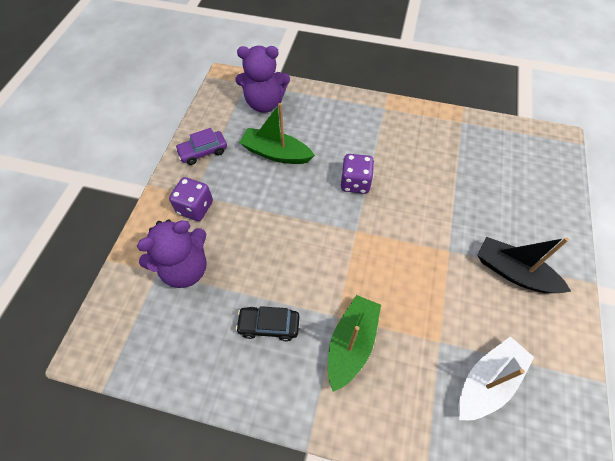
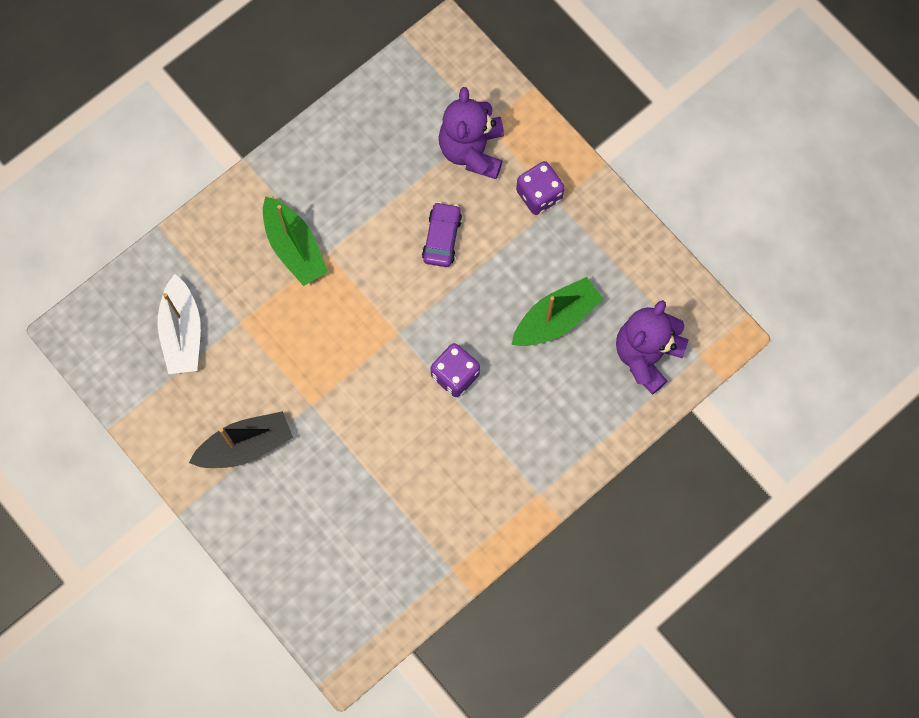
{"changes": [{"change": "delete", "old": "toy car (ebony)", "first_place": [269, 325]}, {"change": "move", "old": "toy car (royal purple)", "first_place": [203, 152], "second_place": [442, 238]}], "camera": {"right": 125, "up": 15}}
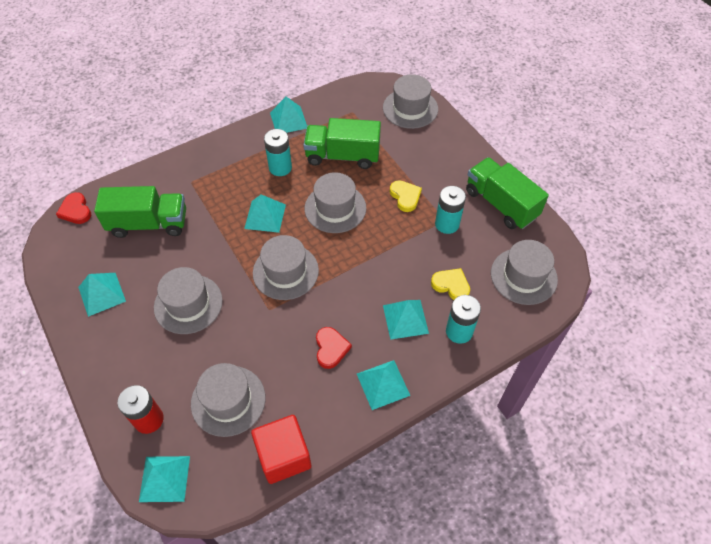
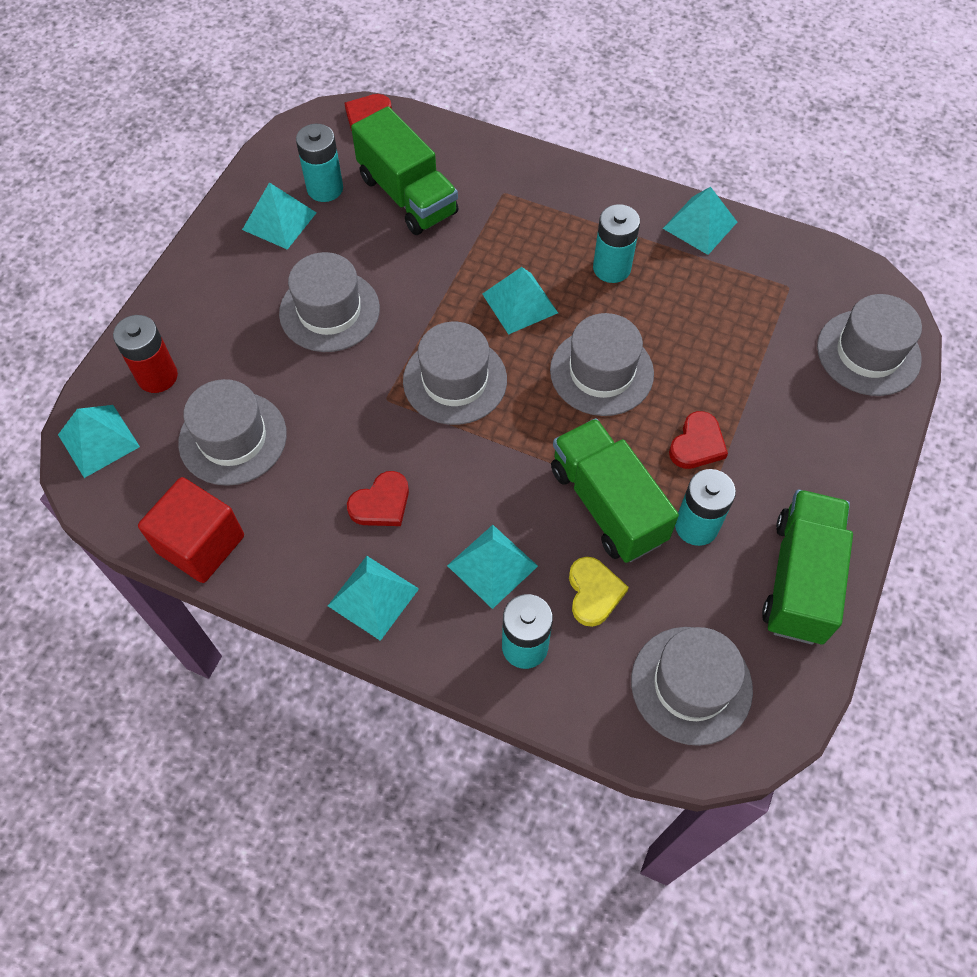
{"changes": [{"change": "insert", "new": "battery (aqua)", "second_place": [325, 188]}, {"change": "move", "old": "toy truck (emerald)", "first_place": [342, 156], "second_place": [607, 504]}, {"change": "recolor", "old": "heart shape (golden)", "new": "heart shape (red)", "first_place": [405, 197], "second_place": [697, 444]}], "camera": {"right": 55, "up": 5}}
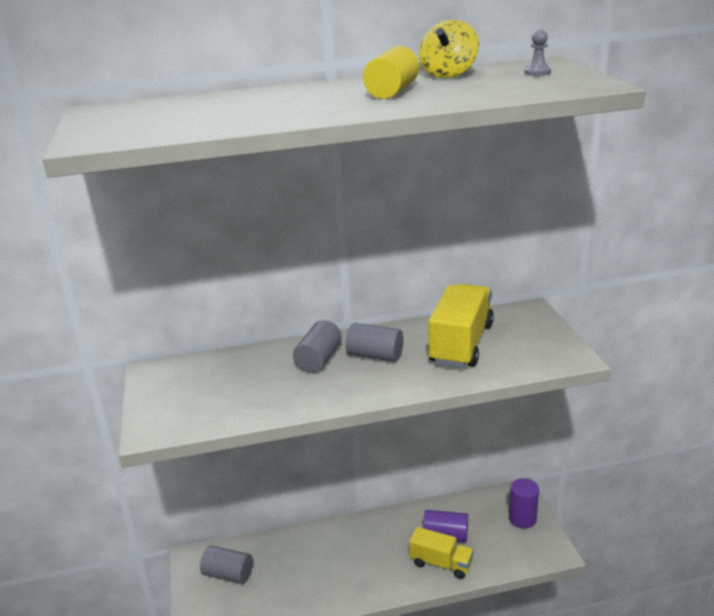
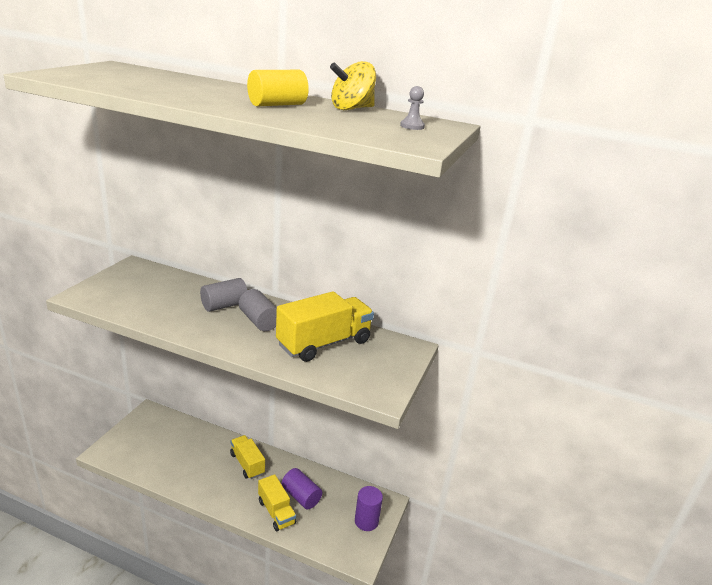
{"changes": [{"change": "delete", "old": "cylinder (grey)", "first_place": [228, 574]}, {"change": "insert", "new": "toy truck (golden)", "second_place": [247, 464]}], "camera": {"right": 30, "up": 0}}
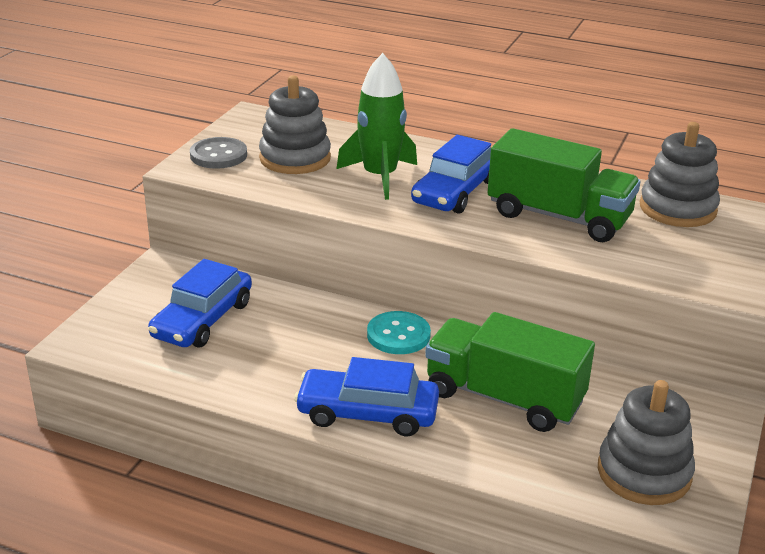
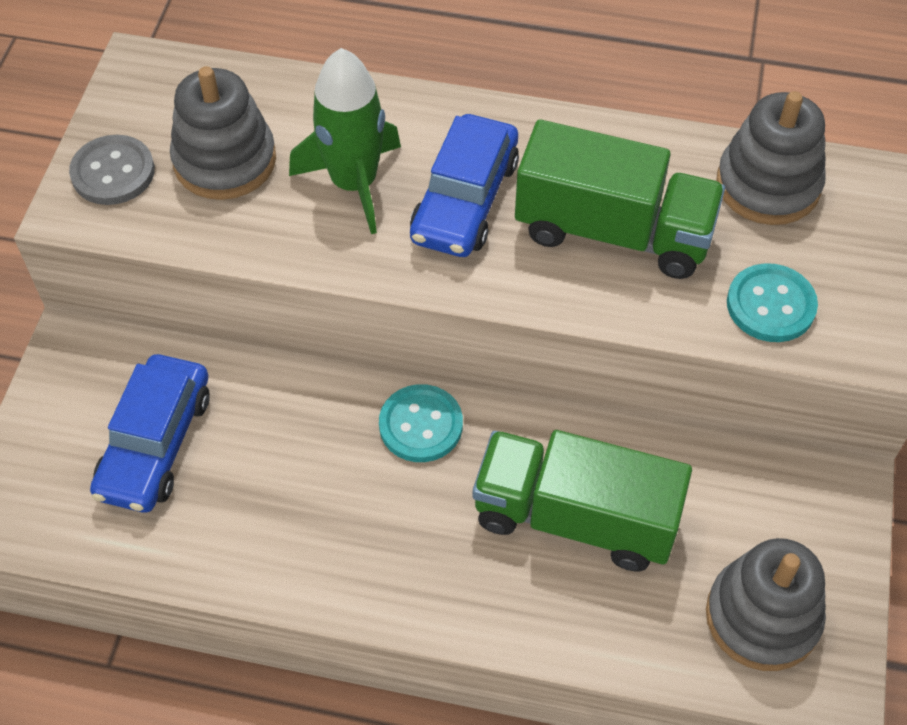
{"changes": [{"change": "delete", "old": "toy car (cobalt)", "first_place": [367, 413]}, {"change": "insert", "new": "shirt button (aqua)", "second_place": [770, 305]}], "camera": {"right": -10, "up": 25}}
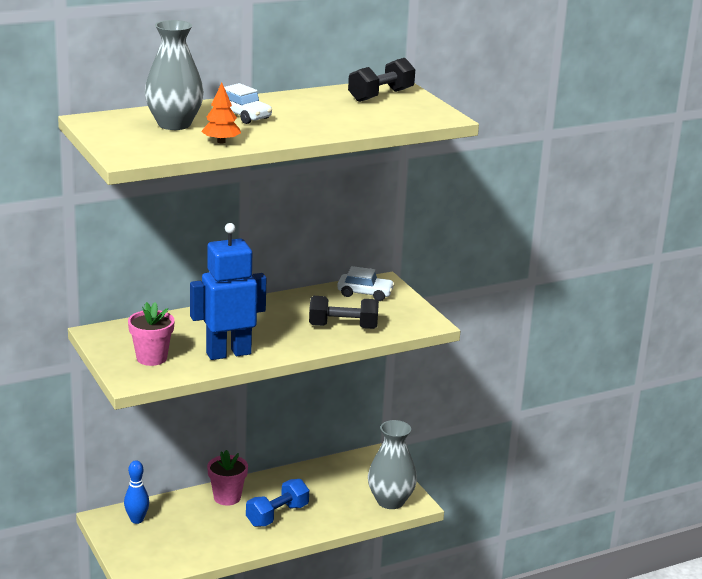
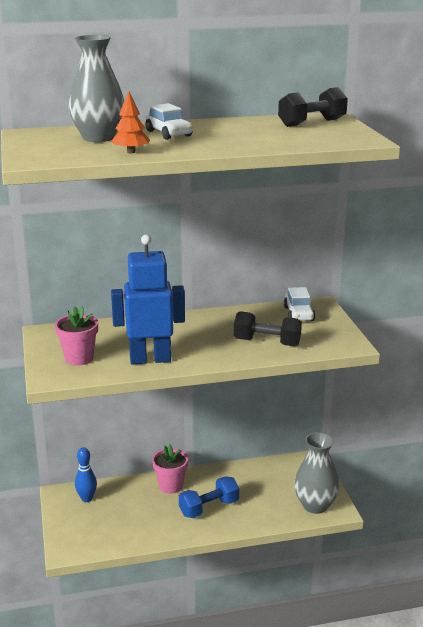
{"changes": [{"change": "rotate", "old": "toy car (snow-white)", "first_place": [365, 294], "second_place": [299, 314], "degrees": 60}], "camera": {"right": 15, "up": 0}}
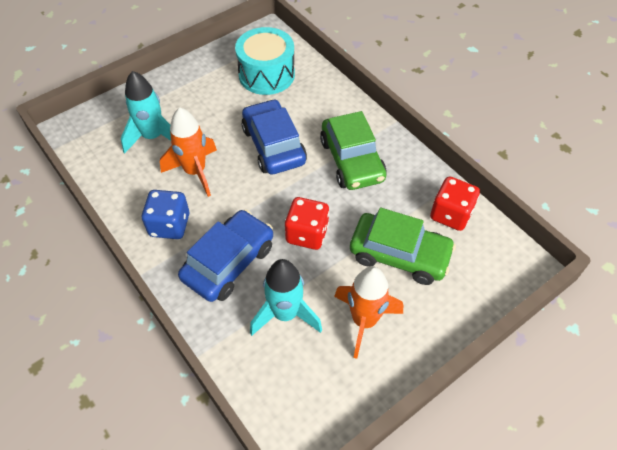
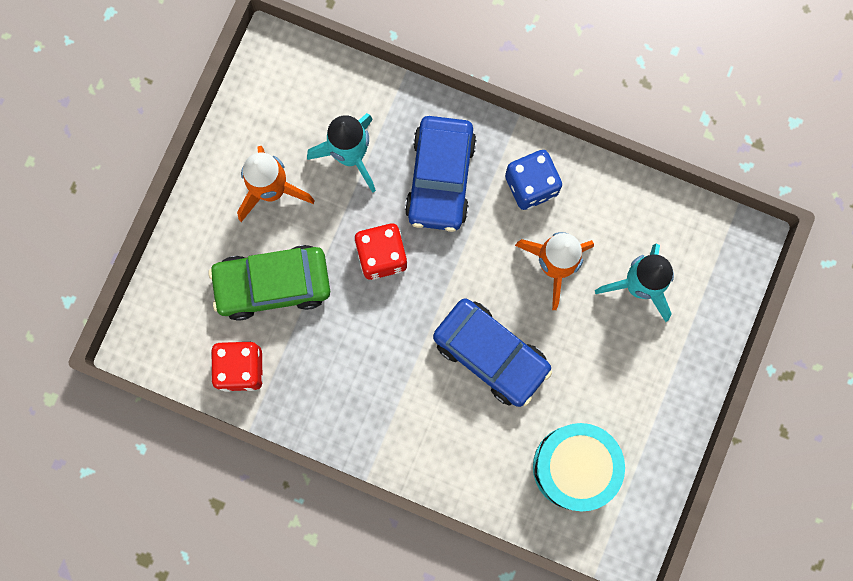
{"changes": [{"change": "delete", "old": "toy car (emerald)", "first_place": [352, 160]}], "camera": {"right": 150, "up": 25}}
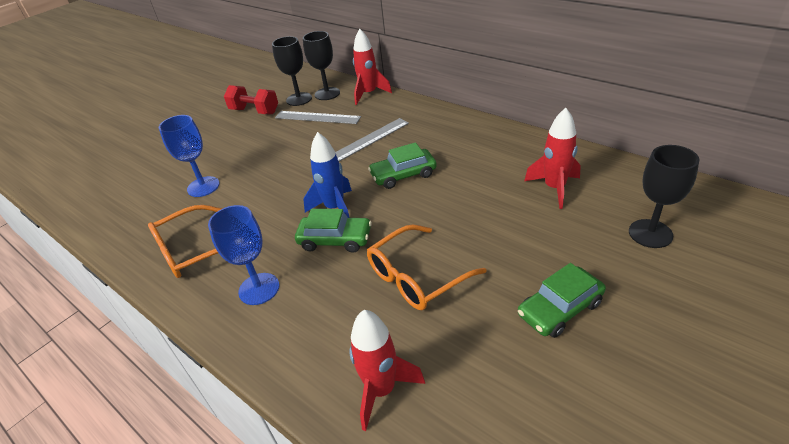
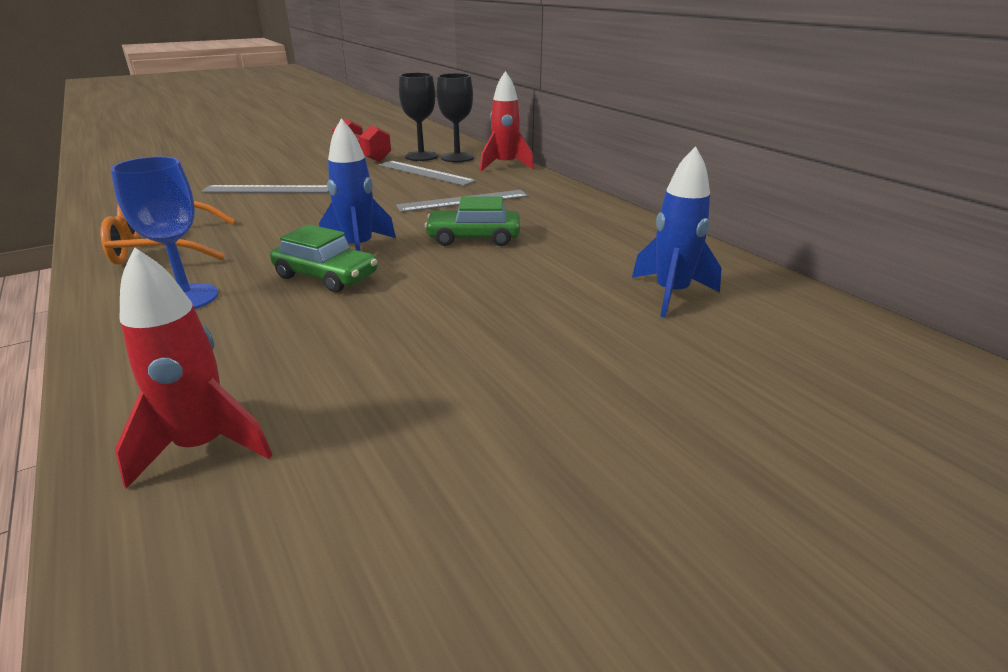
{"changes": [{"change": "delete", "old": "chalice (cobalt)", "first_place": [203, 187]}, {"change": "delete", "old": "eyeglasses (orange)", "first_place": [416, 277]}, {"change": "delete", "old": "toy car (emerald)", "first_place": [560, 309]}, {"change": "delete", "old": "chalice (ebony)", "first_place": [650, 233]}, {"change": "insert", "new": "ruler (grey)", "second_place": [267, 189]}, {"change": "recolor", "old": "toy rocket (red)", "new": "toy rocket (cobalt)", "first_place": [554, 188], "second_place": [671, 294]}], "camera": {"right": 15, "up": -10}}
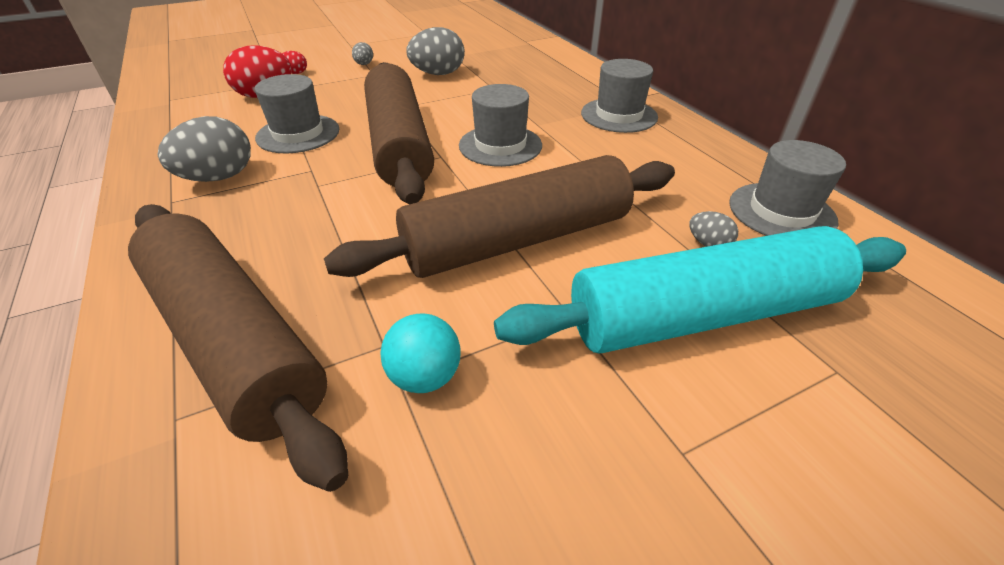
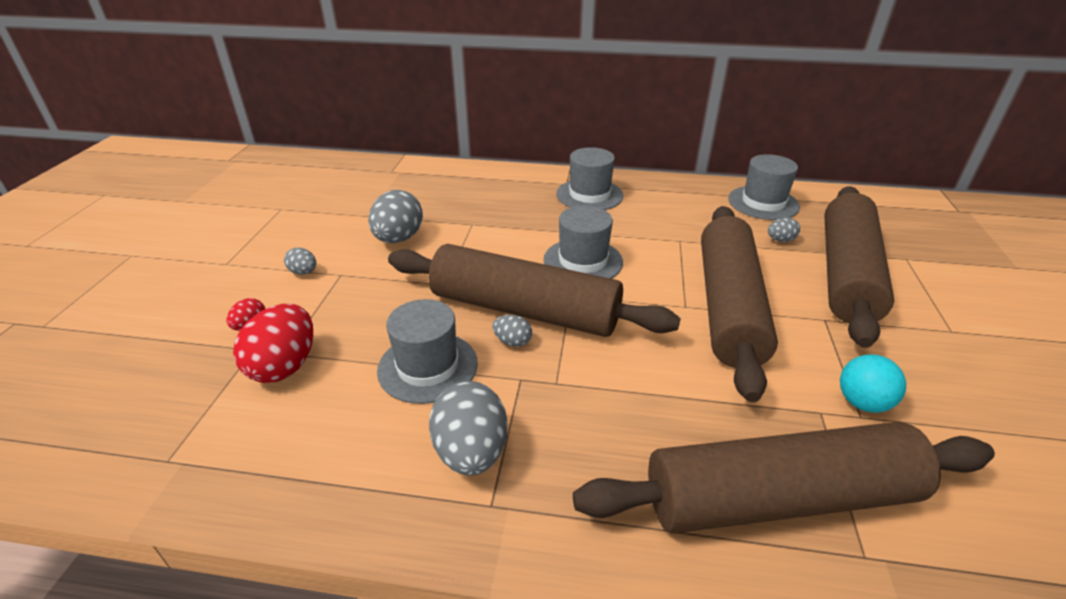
{"changes": [{"change": "insert", "new": "egg (grey)", "second_place": [512, 341]}, {"change": "recolor", "old": "dough roller (aqua)", "new": "dough roller (brown)", "first_place": [702, 314], "second_place": [846, 274]}], "camera": {"right": -55, "up": -5}}
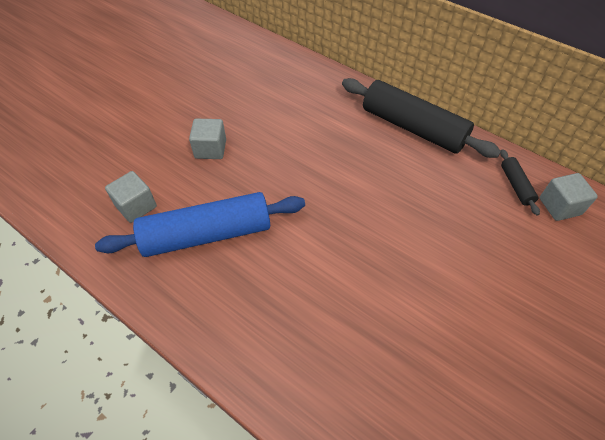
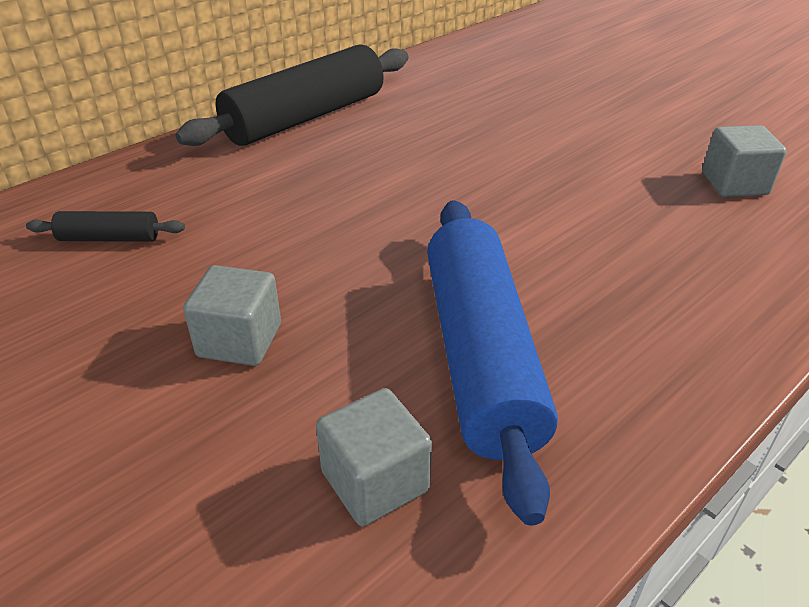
{"changes": [{"change": "move", "old": "dough roller (ebony)", "first_place": [516, 185], "second_place": [109, 238]}, {"change": "move", "old": "cube (grey)", "first_place": [559, 206], "second_place": [734, 184]}], "camera": {"right": -80, "up": -15}}
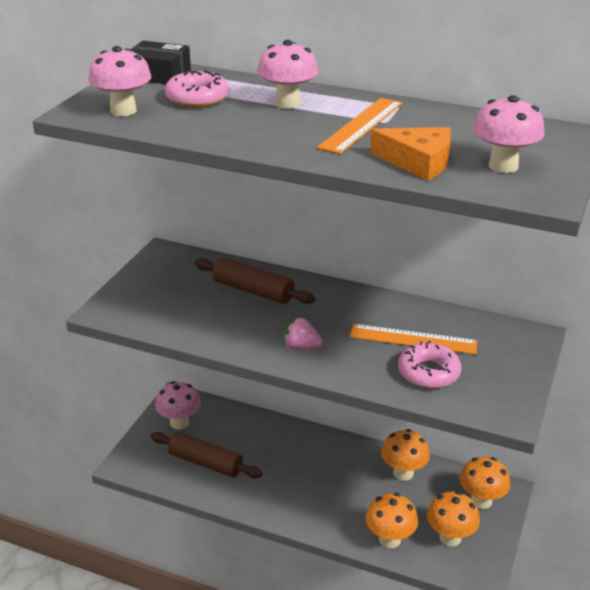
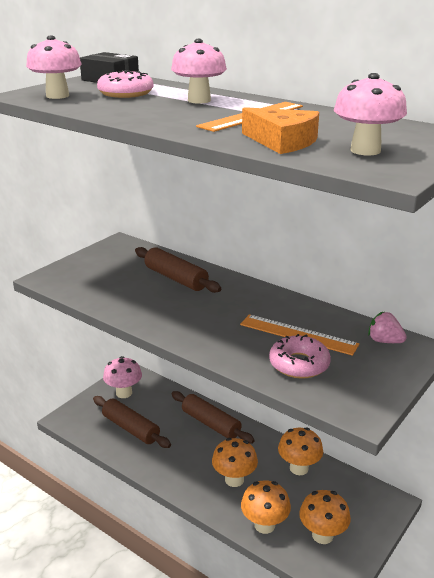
{"changes": [{"change": "insert", "new": "dough roller (brown)", "second_place": [211, 424]}, {"change": "move", "old": "strawberry (rose-pink)", "first_place": [301, 347], "second_place": [384, 341]}, {"change": "move", "old": "mushroom (orange)", "first_place": [481, 501], "second_place": [234, 479]}], "camera": {"right": 15, "up": -5}}
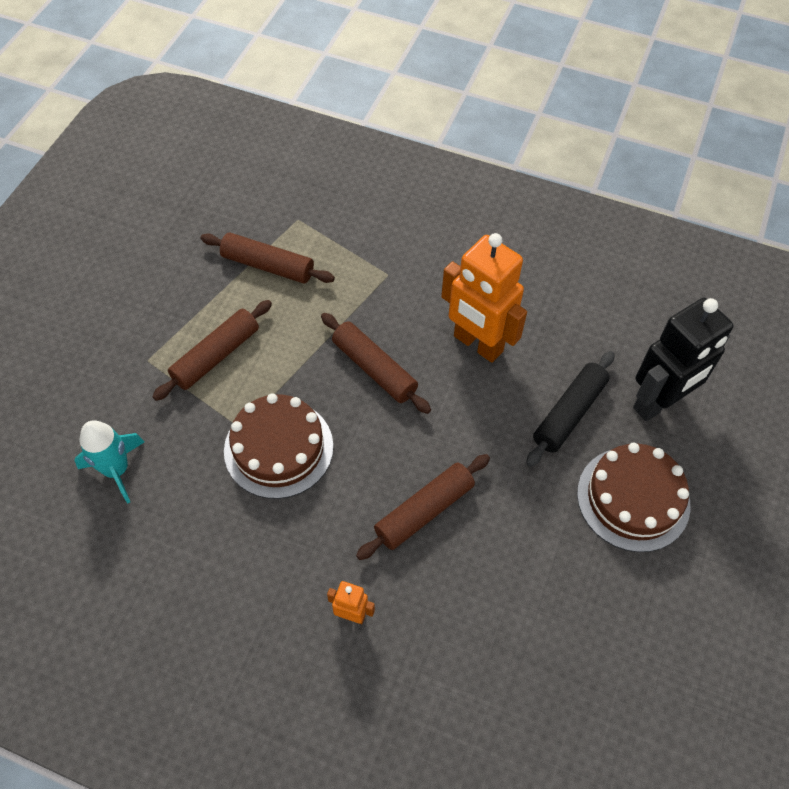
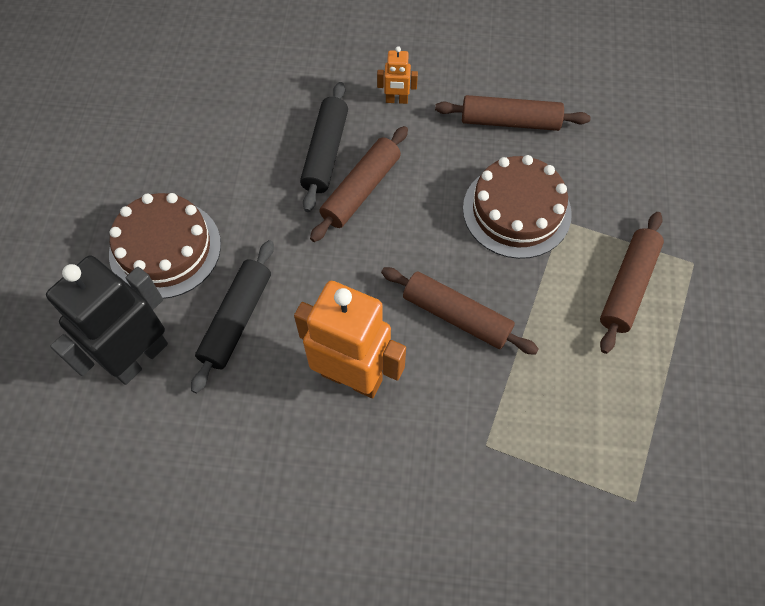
{"changes": [{"change": "delete", "old": "toy rocket (aqua)", "first_place": [117, 470]}, {"change": "insert", "new": "dough roller (ebony)", "second_place": [325, 153]}, {"change": "move", "old": "dough roller (brown)", "first_place": [268, 265], "second_place": [510, 121]}], "camera": {"right": 165, "up": 5}}
